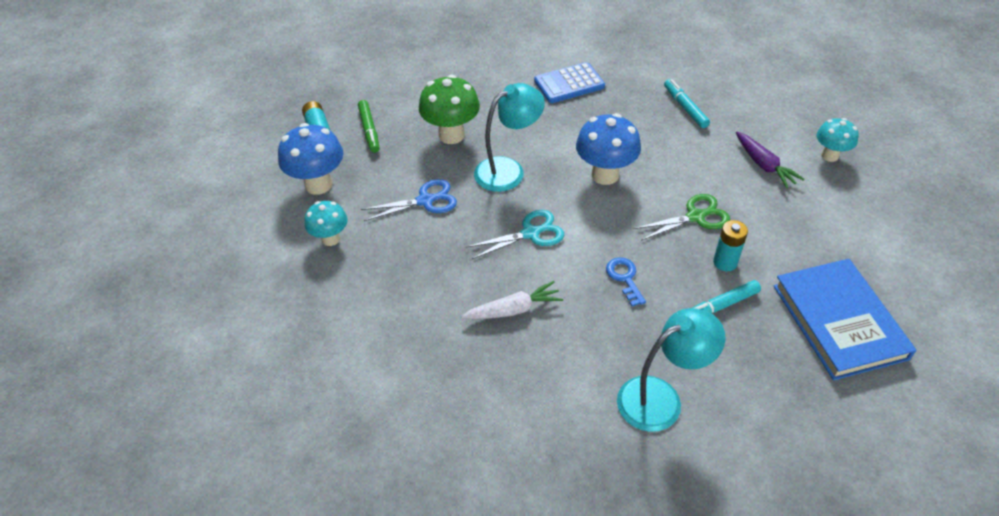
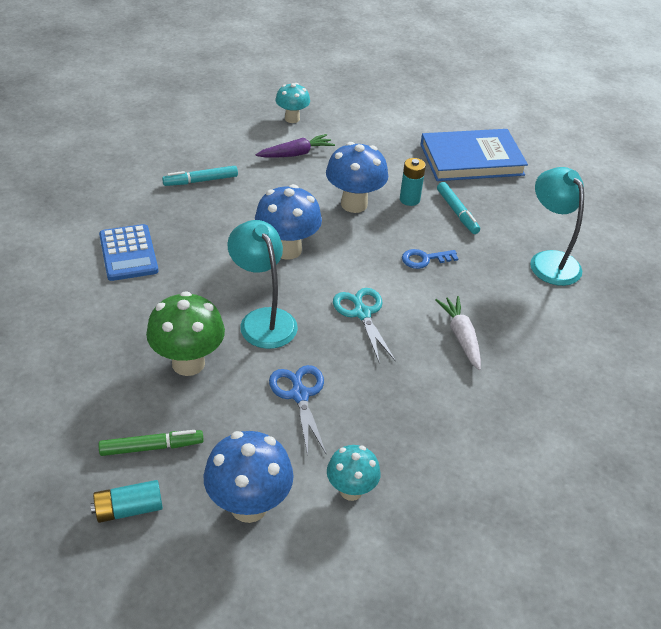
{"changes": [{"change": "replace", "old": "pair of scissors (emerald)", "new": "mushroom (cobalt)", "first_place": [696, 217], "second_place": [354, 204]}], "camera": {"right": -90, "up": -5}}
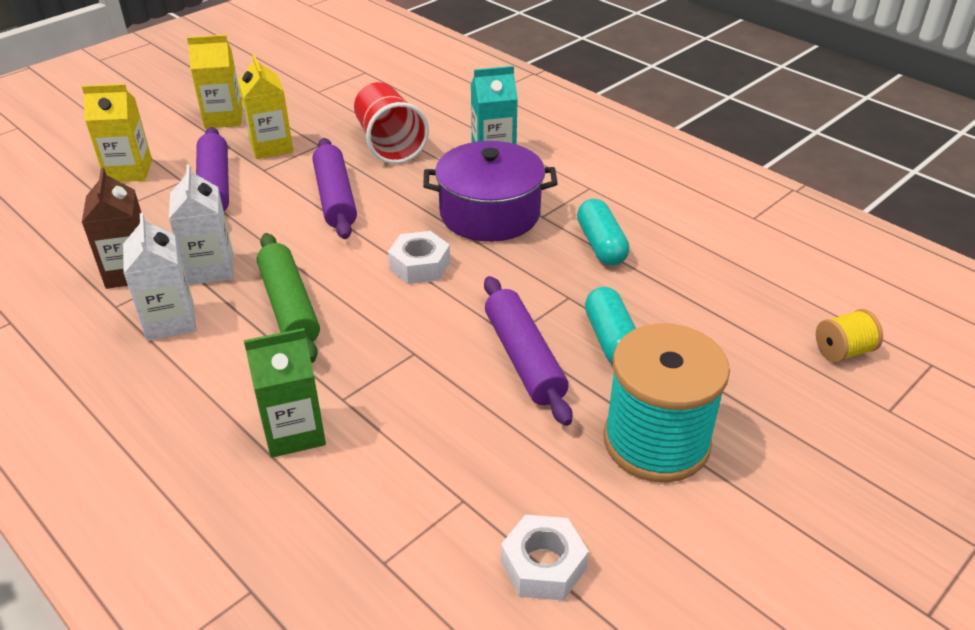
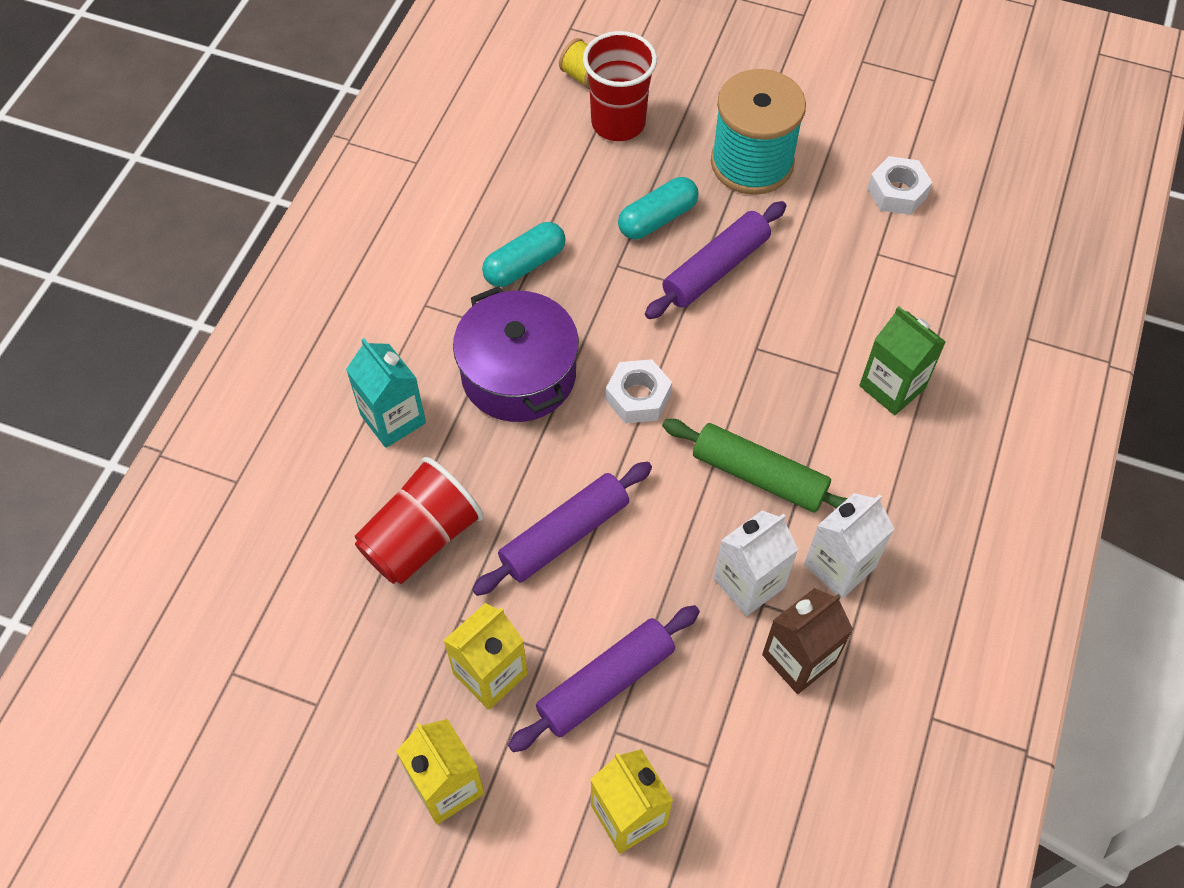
{"changes": [{"change": "insert", "new": "cup (red)", "second_place": [618, 123]}, {"change": "rotate", "old": "dough roller (emerald)", "first_place": [289, 306], "second_place": [759, 475], "degrees": 75}], "camera": {"right": -115, "up": 20}}
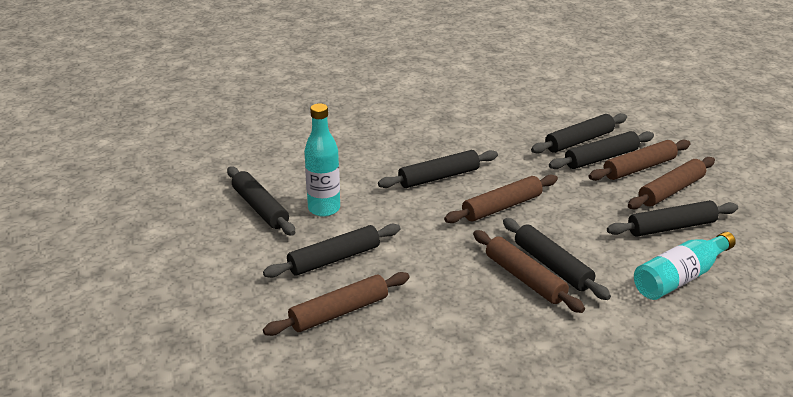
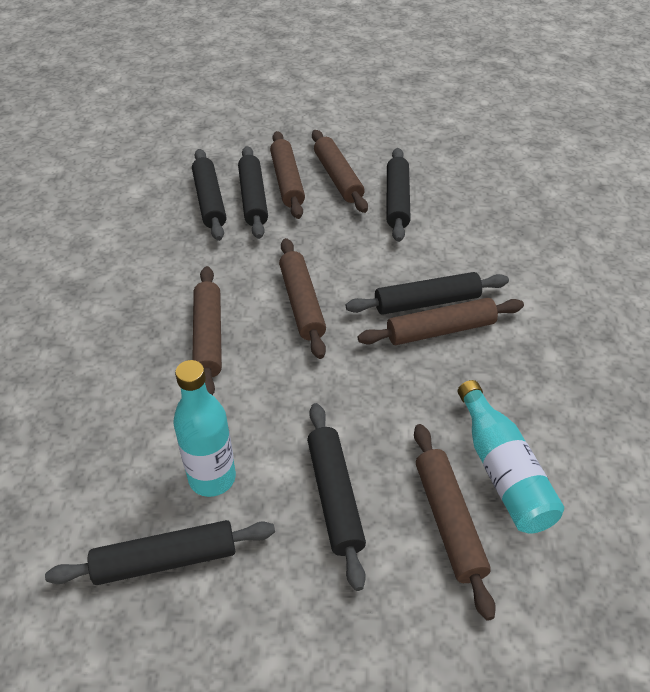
{"changes": [{"change": "move", "old": "drink bottle (aqua)", "first_place": [680, 278], "second_place": [502, 471]}, {"change": "recolor", "old": "dough roller (ebony)", "new": "dough roller (brown)", "first_place": [439, 177], "second_place": [208, 337]}], "camera": {"right": -70, "up": 15}}
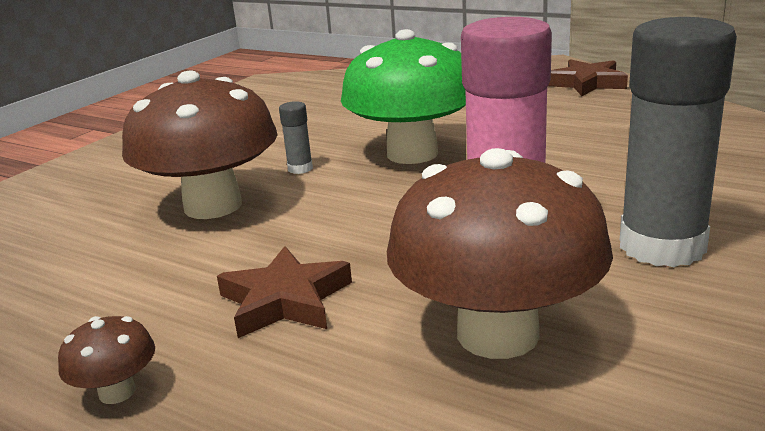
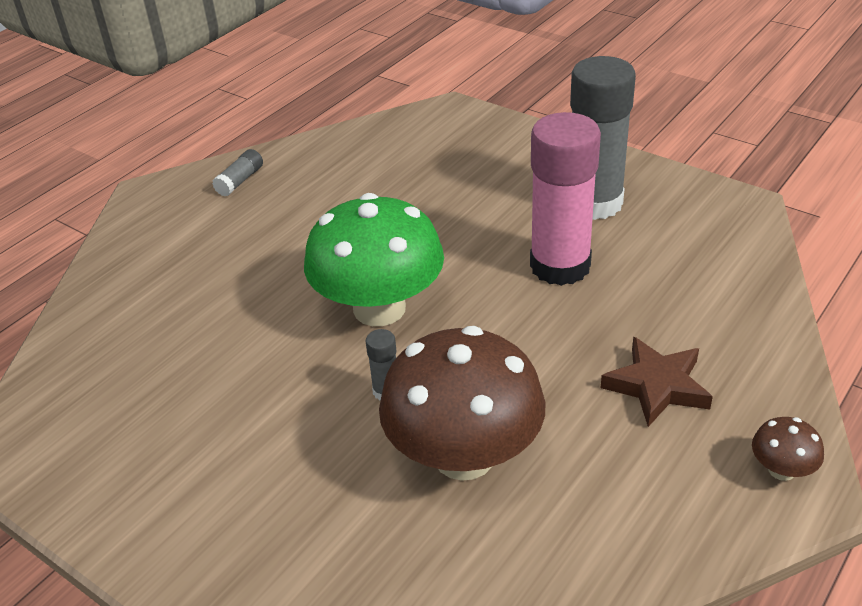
{"changes": [{"change": "delete", "old": "mushroom (brown)", "first_place": [497, 333]}, {"change": "replace", "old": "five-pointed star (brown)", "new": "glue (grey)", "first_place": [587, 83], "second_place": [240, 181]}], "camera": {"right": -85, "up": 15}}
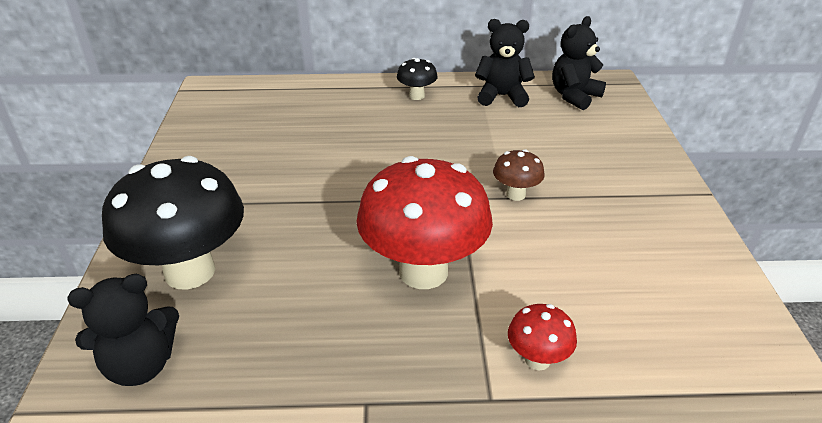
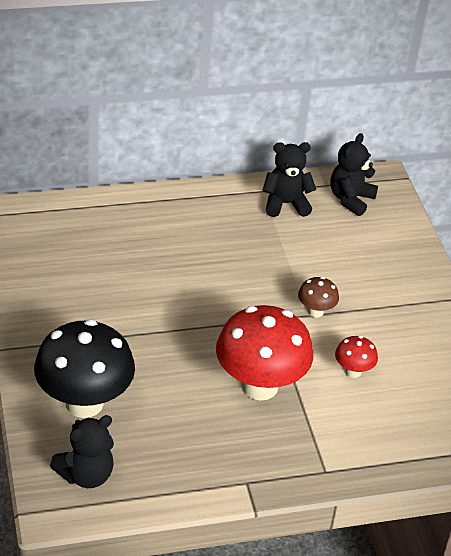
{"changes": [{"change": "delete", "old": "mushroom (ebony)", "first_place": [416, 96]}, {"change": "move", "old": "mushroom (red)", "first_place": [537, 360], "second_place": [353, 371]}], "camera": {"right": -15, "up": 5}}
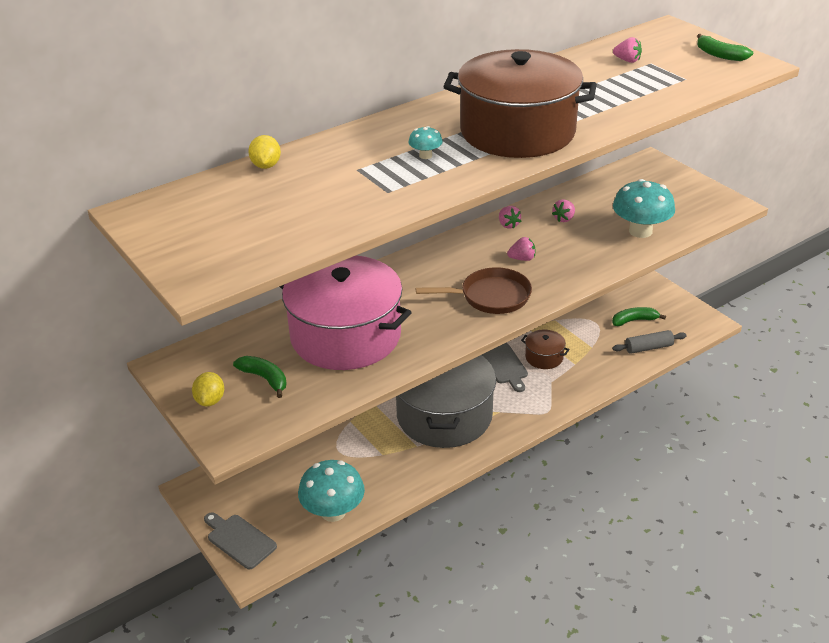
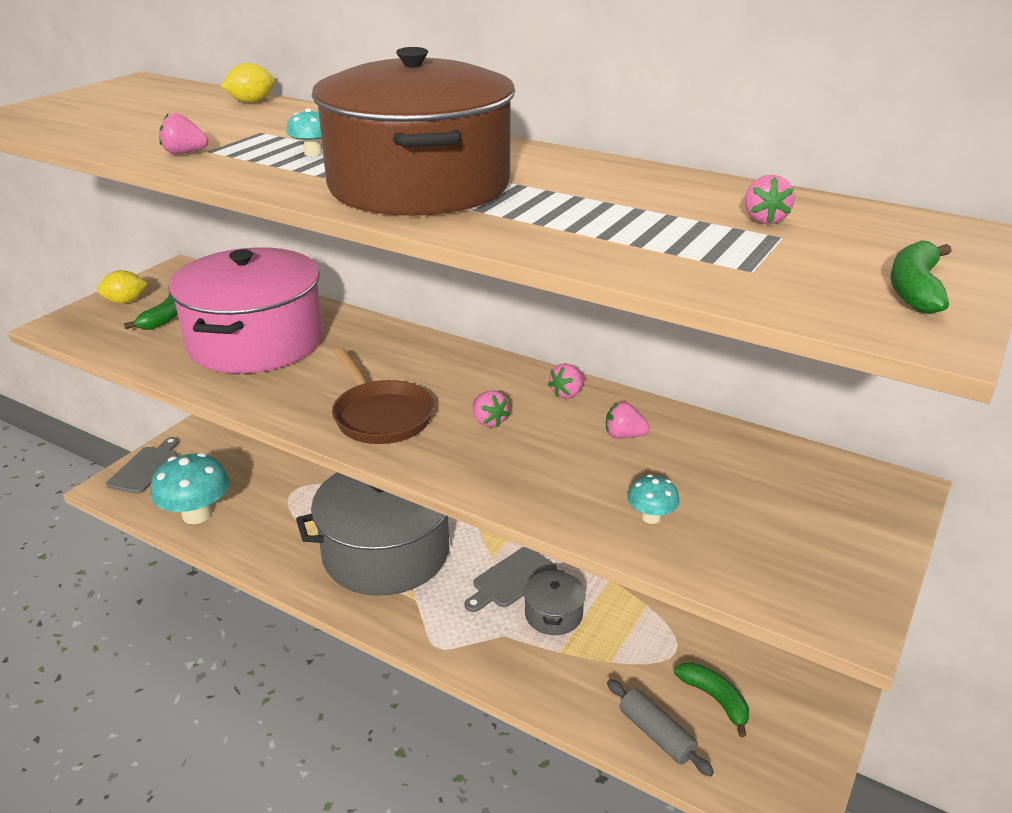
{"changes": [{"change": "insert", "new": "strawberry (rose-pink)", "second_place": [184, 153]}, {"change": "recolor", "old": "stockpot (brown)", "new": "stockpot (grey)", "first_place": [544, 357], "second_place": [553, 614]}, {"change": "resize", "old": "mushroom (aqua)", "first_place": [640, 231], "second_place": [651, 517], "factor": 0.46}], "camera": {"right": 65, "up": -5}}
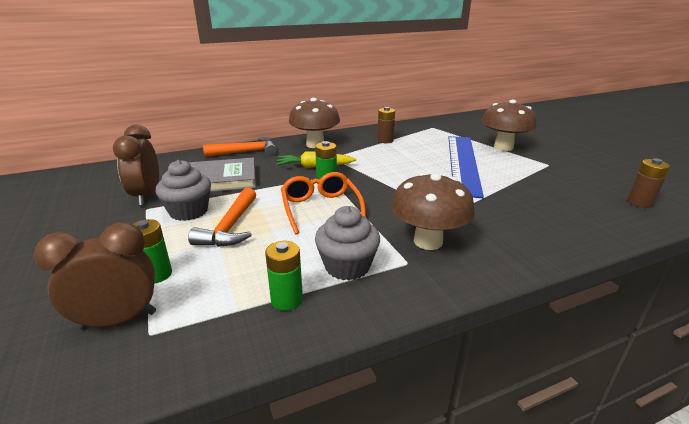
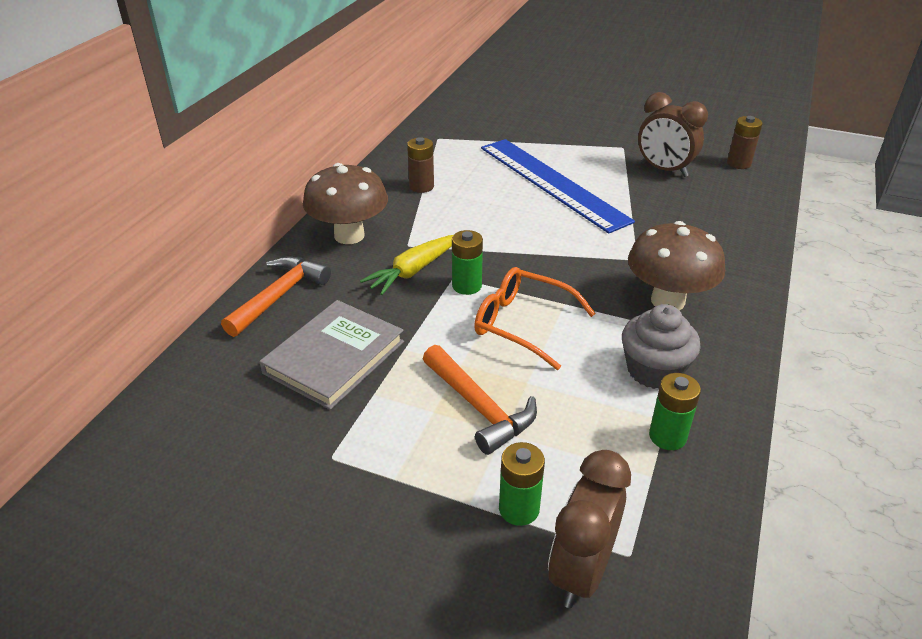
{"changes": [{"change": "delete", "old": "muffin (grey)", "first_place": [189, 211]}, {"change": "delete", "old": "mushroom (brown)", "first_place": [503, 147]}, {"change": "move", "old": "alarm clock (brown)", "first_place": [147, 196], "second_place": [664, 170]}], "camera": {"right": -45, "up": 10}}
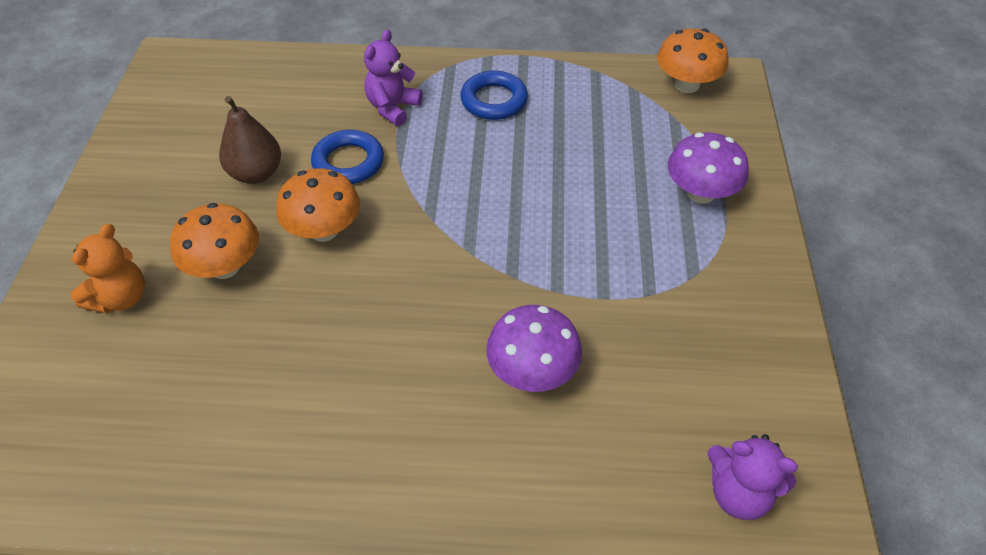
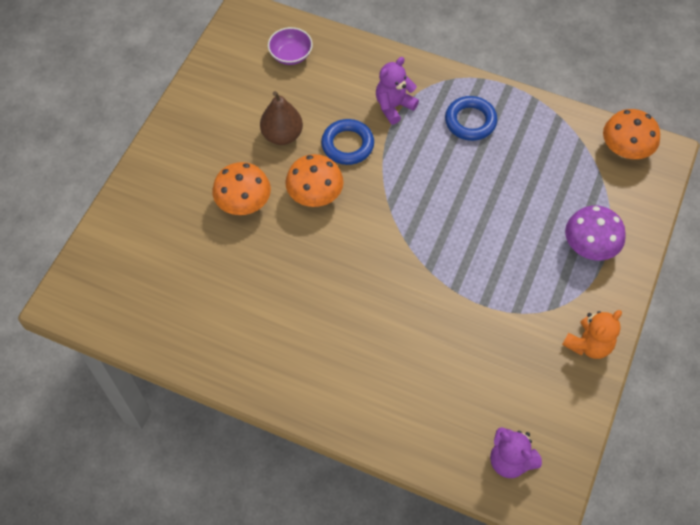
{"changes": [{"change": "delete", "old": "mushroom (royal purple)", "first_place": [532, 371]}, {"change": "insert", "new": "deep dish (royal purple)", "second_place": [291, 55]}, {"change": "move", "old": "teddy (orange)", "first_place": [121, 298], "second_place": [588, 344]}], "camera": {"right": 20, "up": 10}}
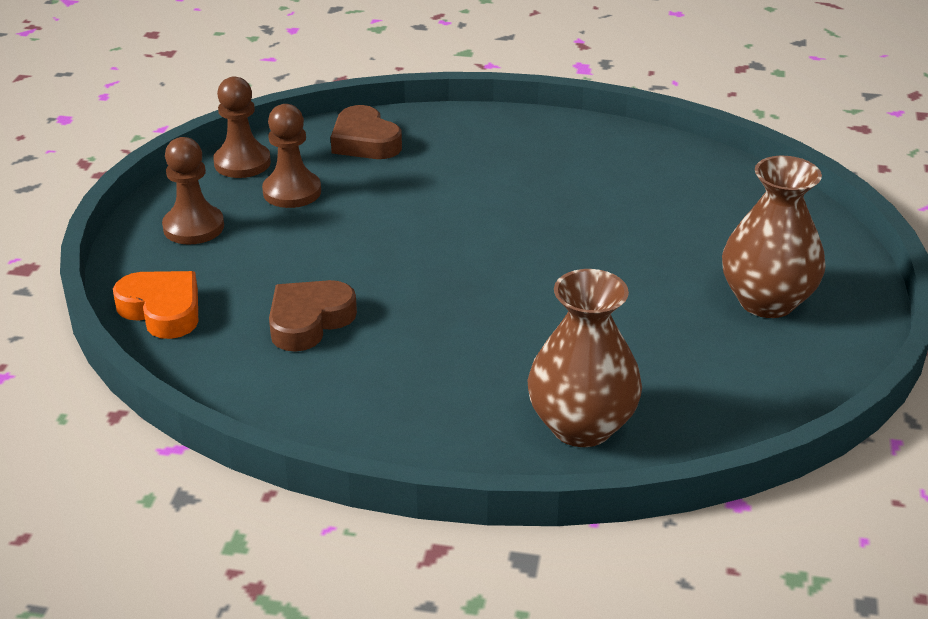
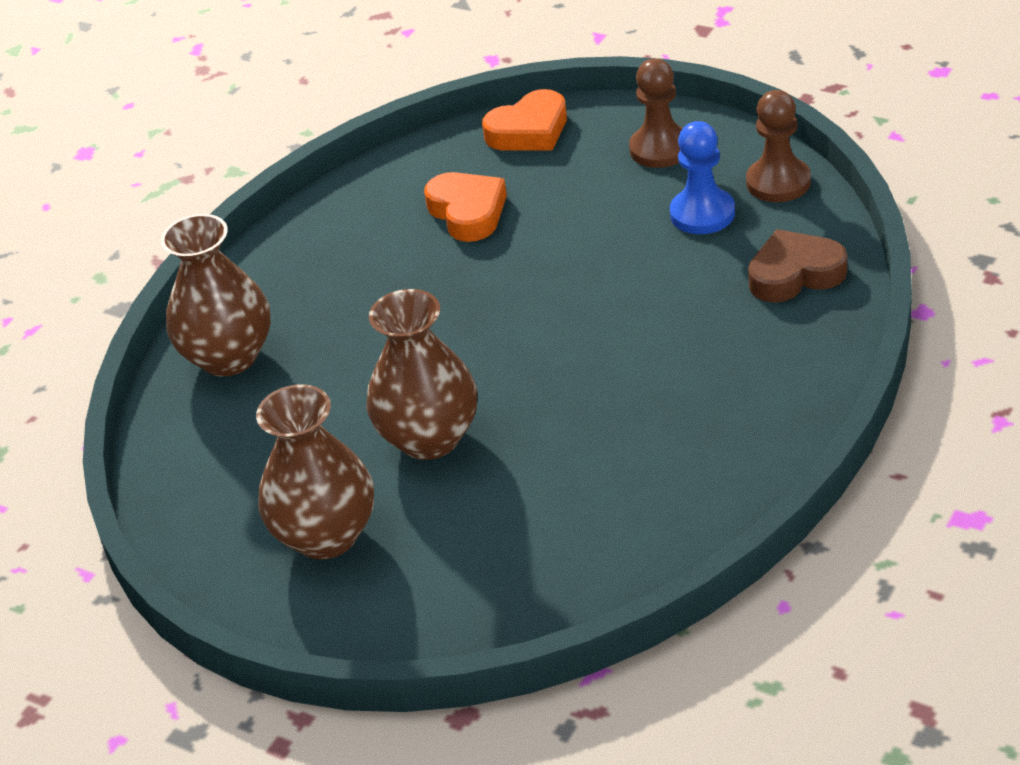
{"changes": [{"change": "insert", "new": "flower vase (brown)", "second_place": [429, 438]}, {"change": "recolor", "old": "chess pawn (brown)", "new": "chess pawn (cobalt)", "first_place": [292, 192], "second_place": [702, 214]}, {"change": "recolor", "old": "heart shape (brown)", "new": "heart shape (orange)", "first_place": [309, 321], "second_place": [467, 212]}], "camera": {"right": 115, "up": 5}}
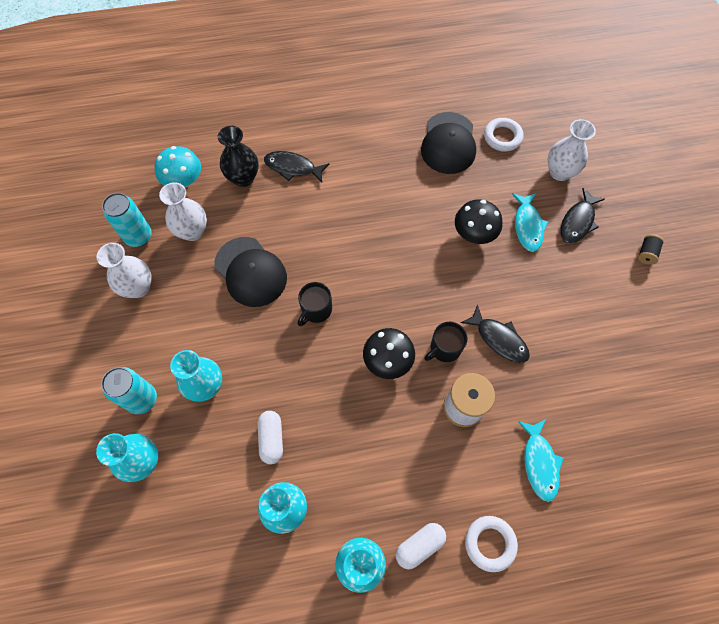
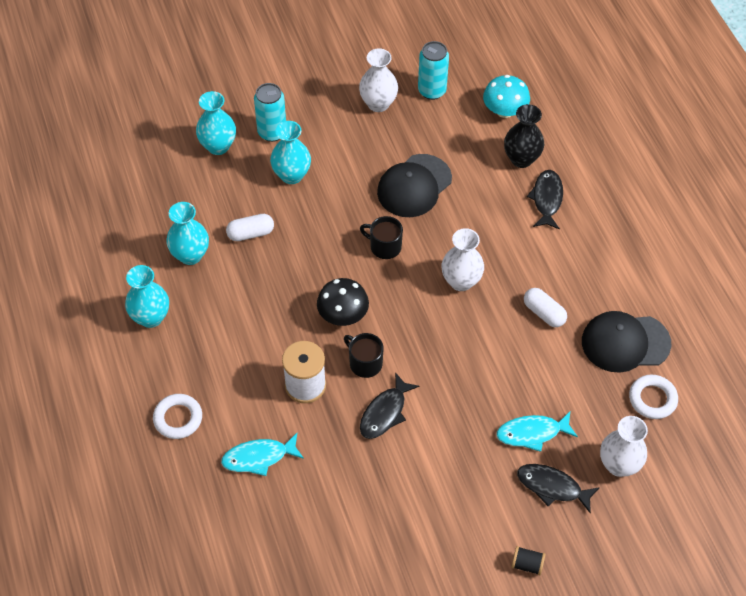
{"changes": [{"change": "delete", "old": "mushroom (ebony)", "first_place": [474, 233]}, {"change": "move", "old": "flower vase (snow-white)", "first_place": [192, 231], "second_place": [461, 281]}, {"change": "move", "old": "capsule (snow-white)", "first_place": [419, 546], "second_place": [543, 313]}], "camera": {"right": 80, "up": -10}}
